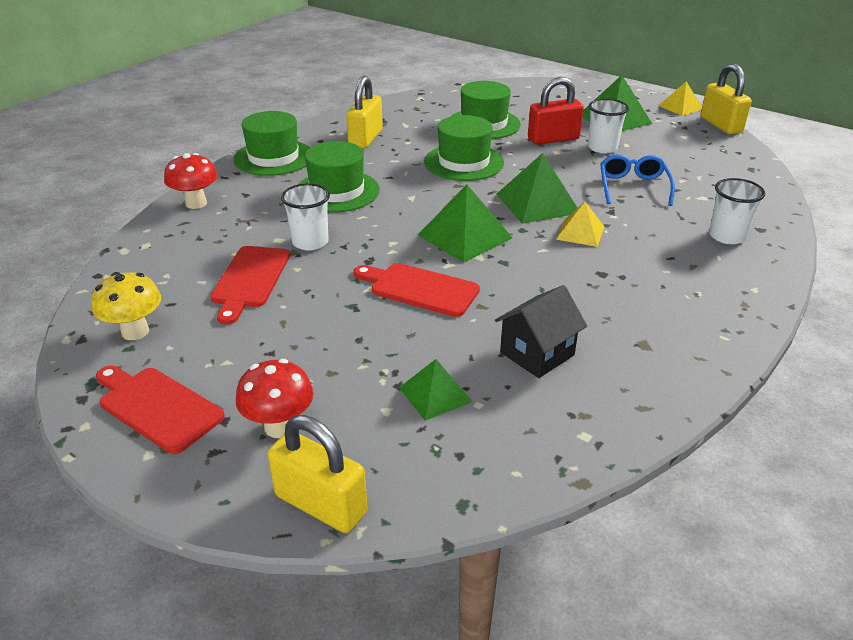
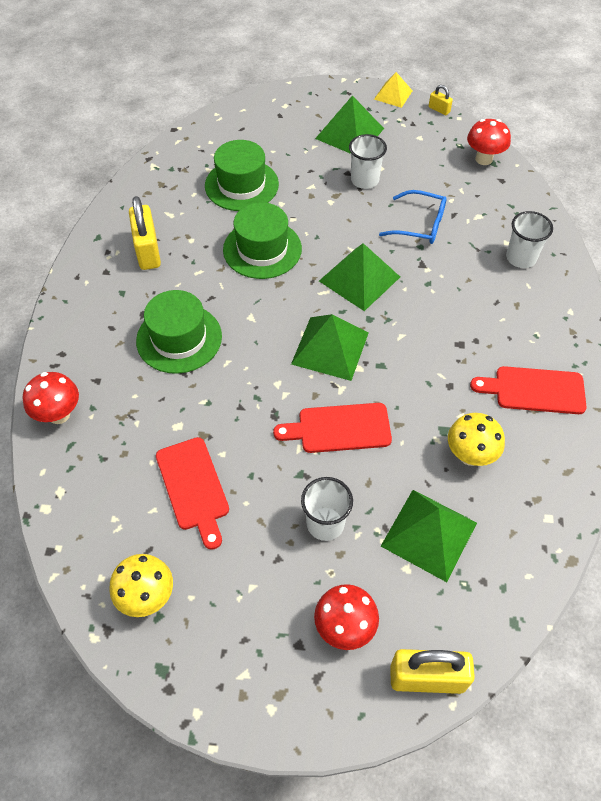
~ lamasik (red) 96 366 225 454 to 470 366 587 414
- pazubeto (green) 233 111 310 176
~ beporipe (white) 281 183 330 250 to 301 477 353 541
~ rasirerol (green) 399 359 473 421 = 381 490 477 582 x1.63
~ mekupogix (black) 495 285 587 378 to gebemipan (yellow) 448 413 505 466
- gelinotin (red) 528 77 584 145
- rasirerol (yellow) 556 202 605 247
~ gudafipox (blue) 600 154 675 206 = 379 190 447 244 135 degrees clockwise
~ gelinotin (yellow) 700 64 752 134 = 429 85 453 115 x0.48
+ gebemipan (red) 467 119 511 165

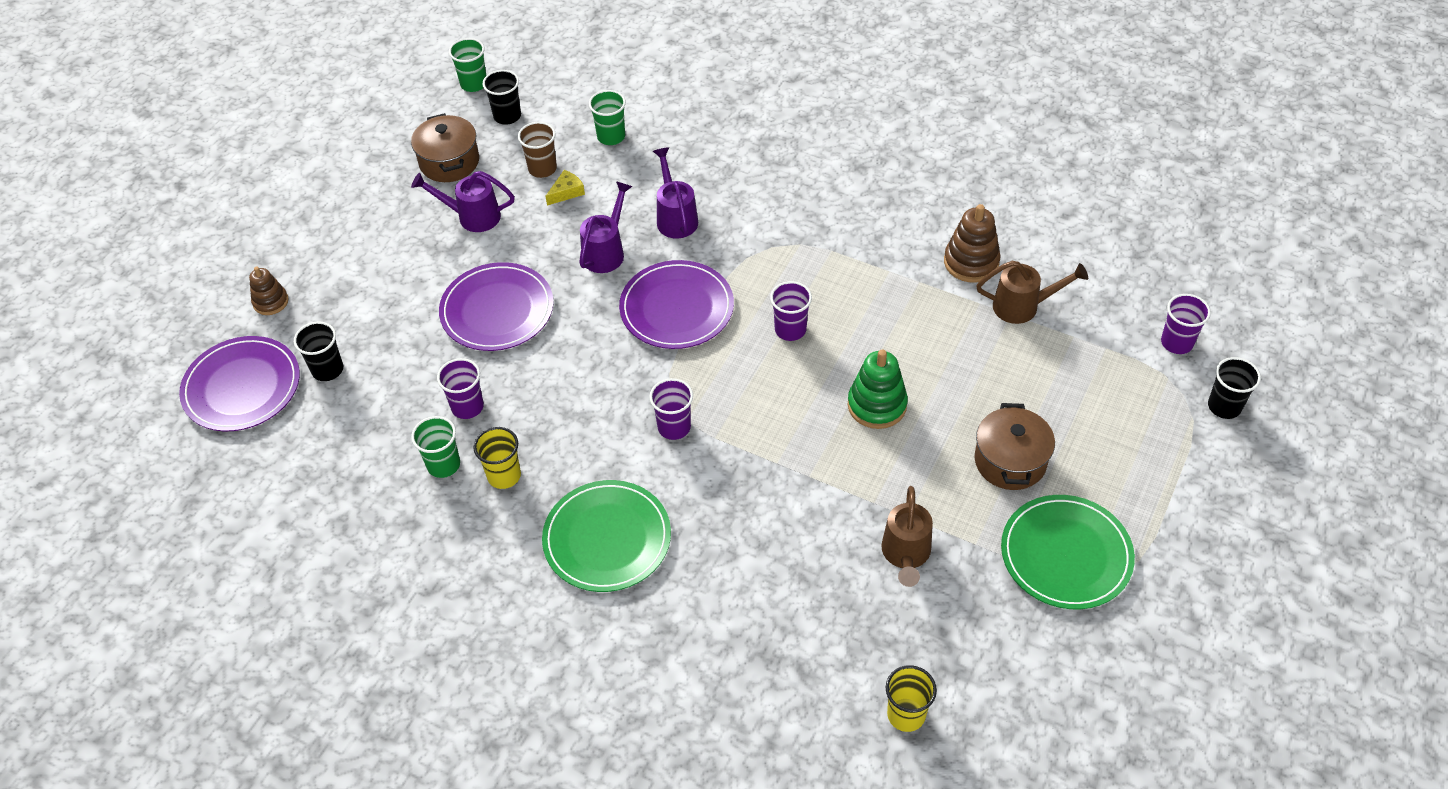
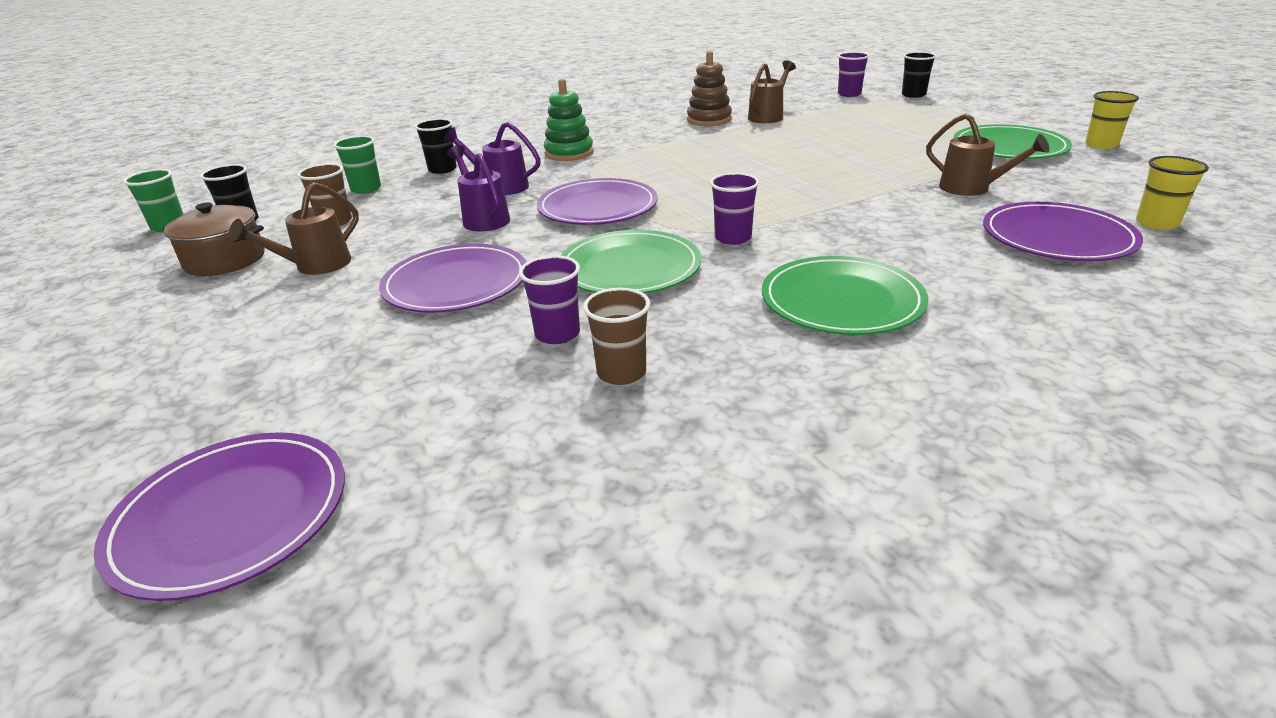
- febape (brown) 249 267 289 315
~ beporipe (black) 294 322 343 381 to 415 119 457 174
~ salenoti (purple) 411 171 515 232 to salenoti (brown) 229 182 359 275
~ beporipe (green) 411 416 460 478 to beporipe (brown) 583 288 650 385
~ beporipe (yellow) 474 427 521 489 to 1085 91 1139 149
- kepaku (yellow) 546 170 585 206
- beporipe (purple) 770 281 812 341
~ febape (green) 848 349 908 429 to 544 79 594 161
- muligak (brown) 974 403 1055 490
+ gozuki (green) 561 230 701 294
+ gozuki (purple) 983 202 1143 261

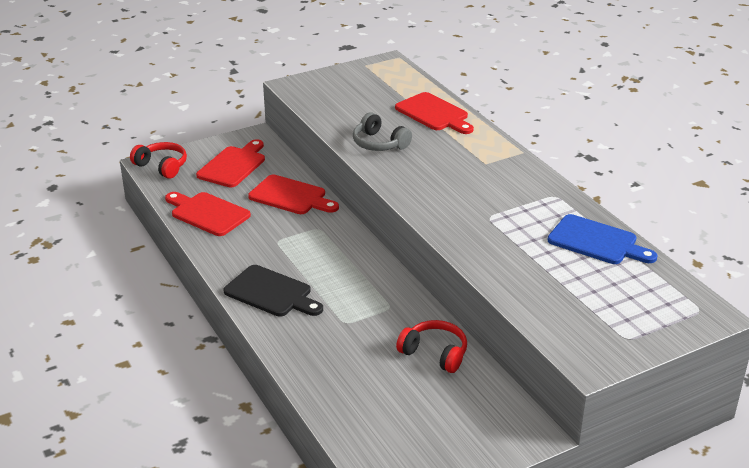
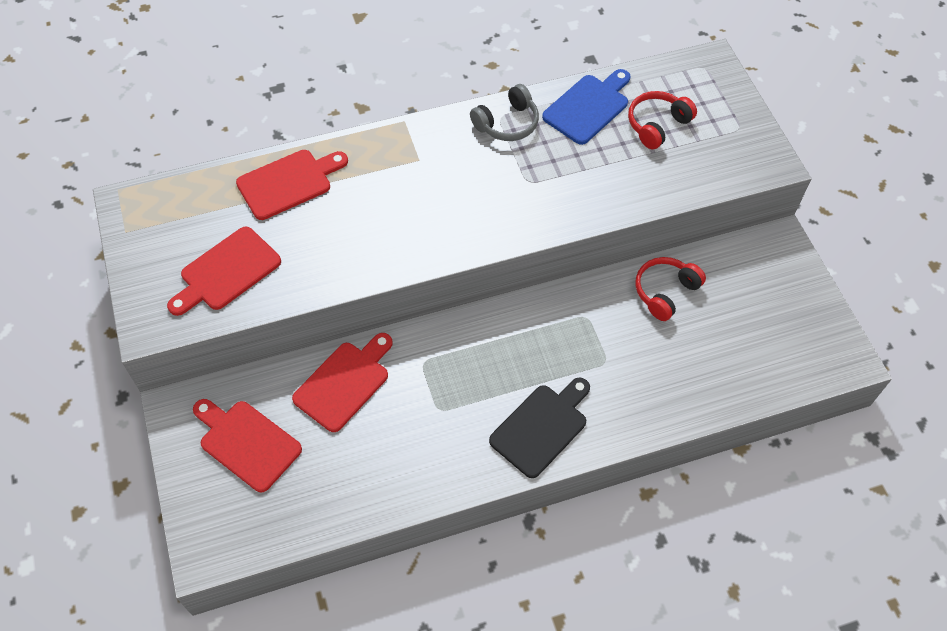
~ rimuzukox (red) 130 142 187 179 to 628 91 697 149
~ lamasik (red) 165 192 251 236 to 167 227 281 316
~ rimuzukox (grey) 353 112 412 151 to 470 84 539 141

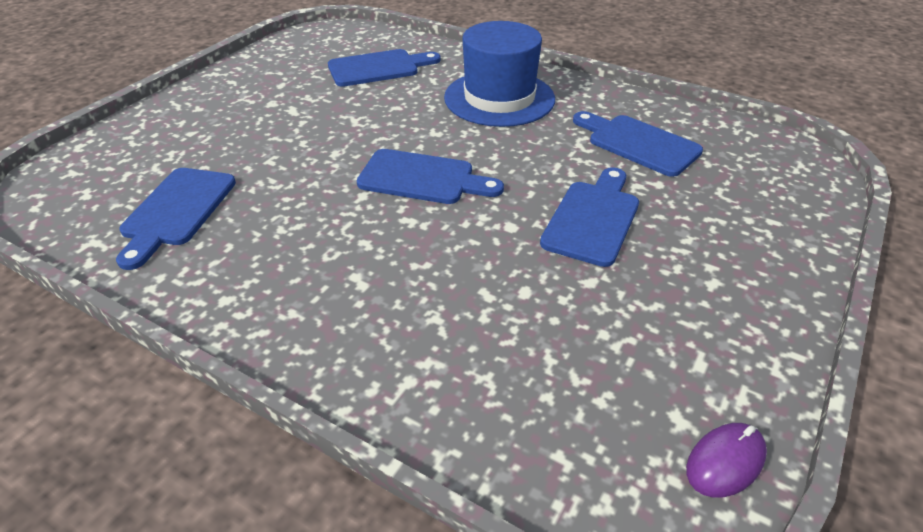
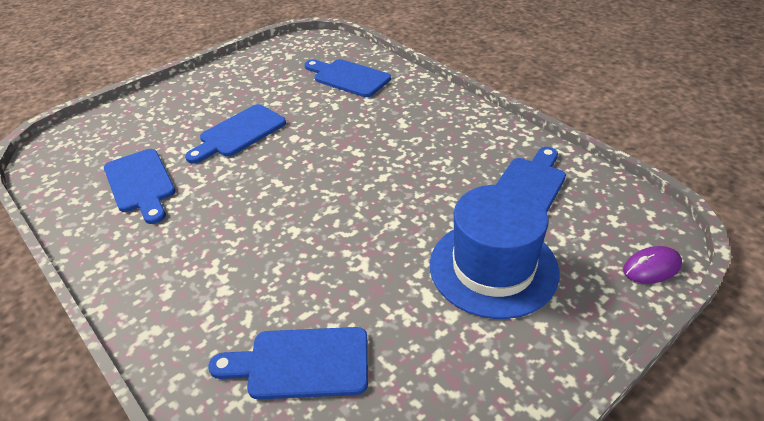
~ lamasik (blue) 357 149 504 204 to 304 59 391 97
~ pazubeto (blue) 444 21 555 127 to 430 185 560 319
~ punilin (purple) 686 423 767 498 to 623 246 682 284

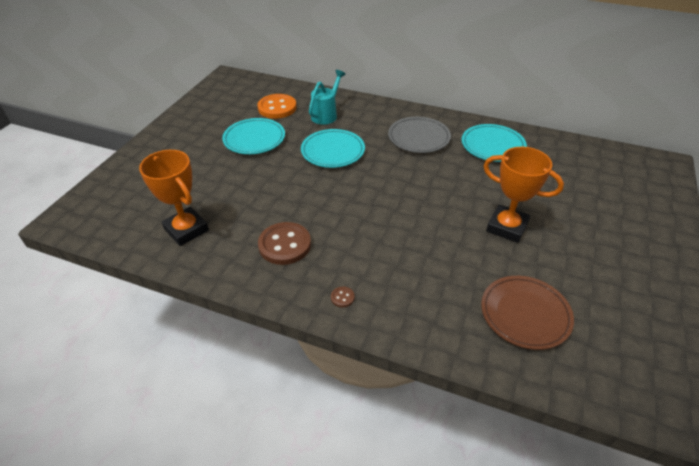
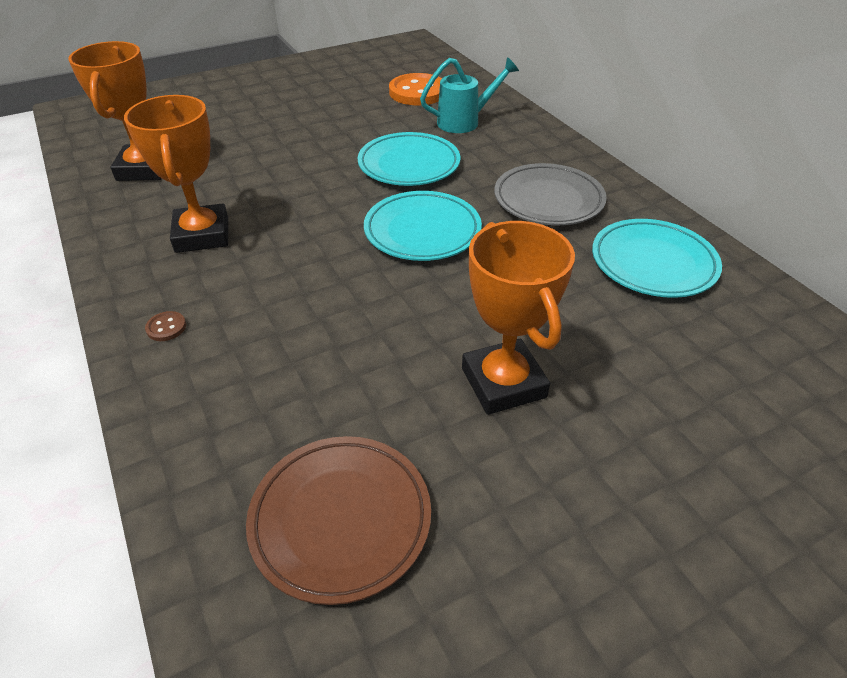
~ gozuki (turquoise) 222 118 285 154 to 364 191 482 261
~ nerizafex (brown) 258 222 311 265 to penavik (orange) 124 95 228 253

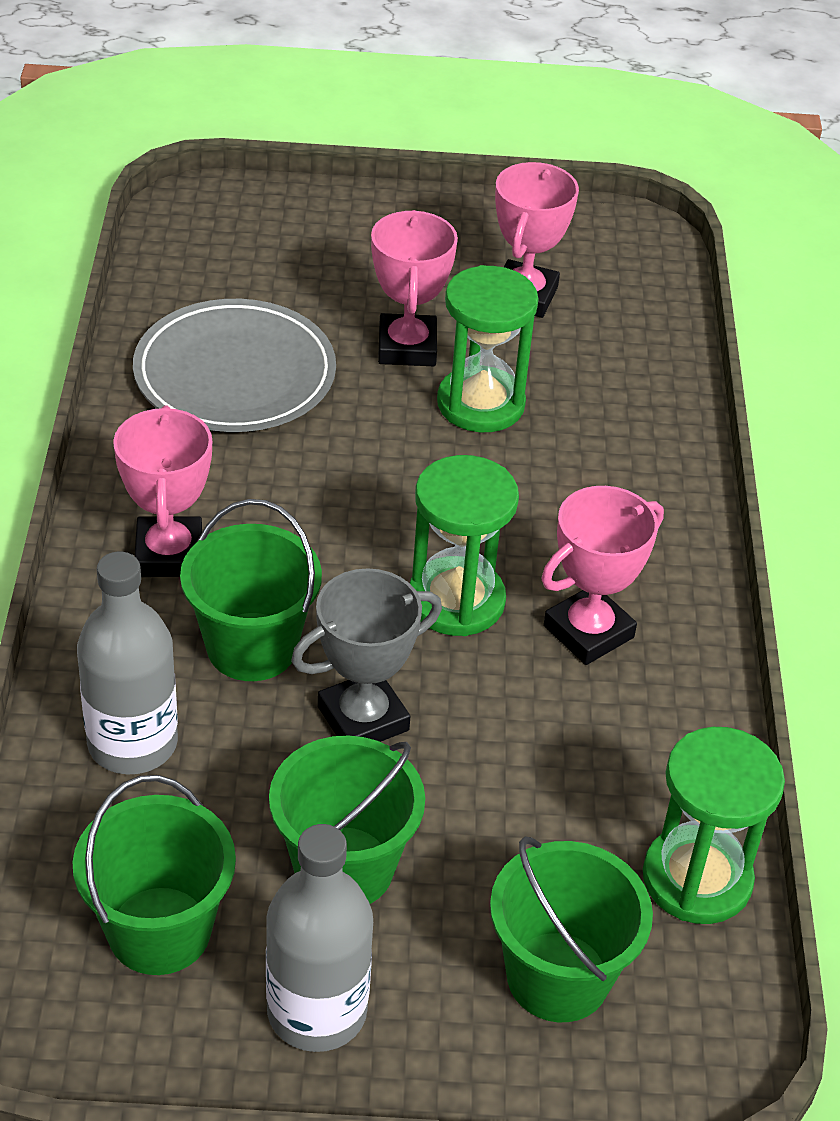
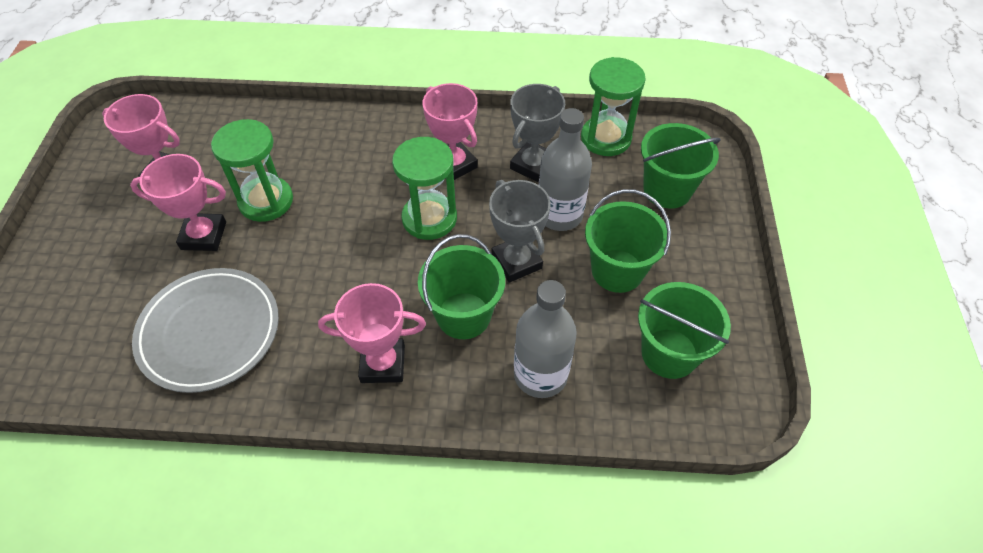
~ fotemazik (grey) 266 824 373 1052 to 539 108 592 231
+ penavik (grey) 510 84 565 183

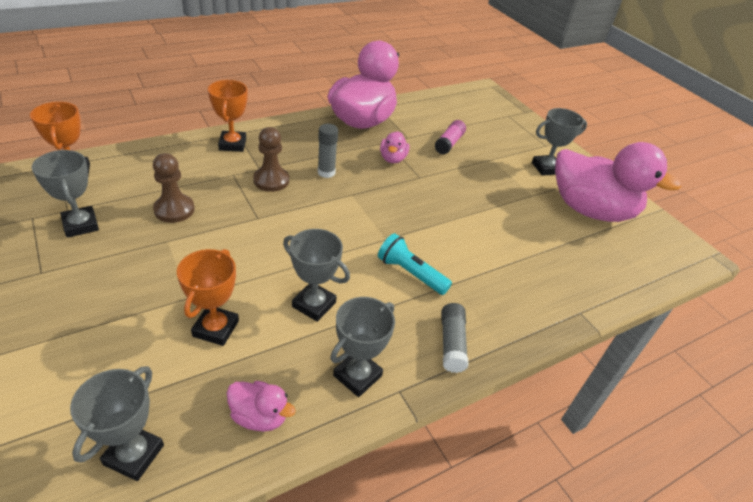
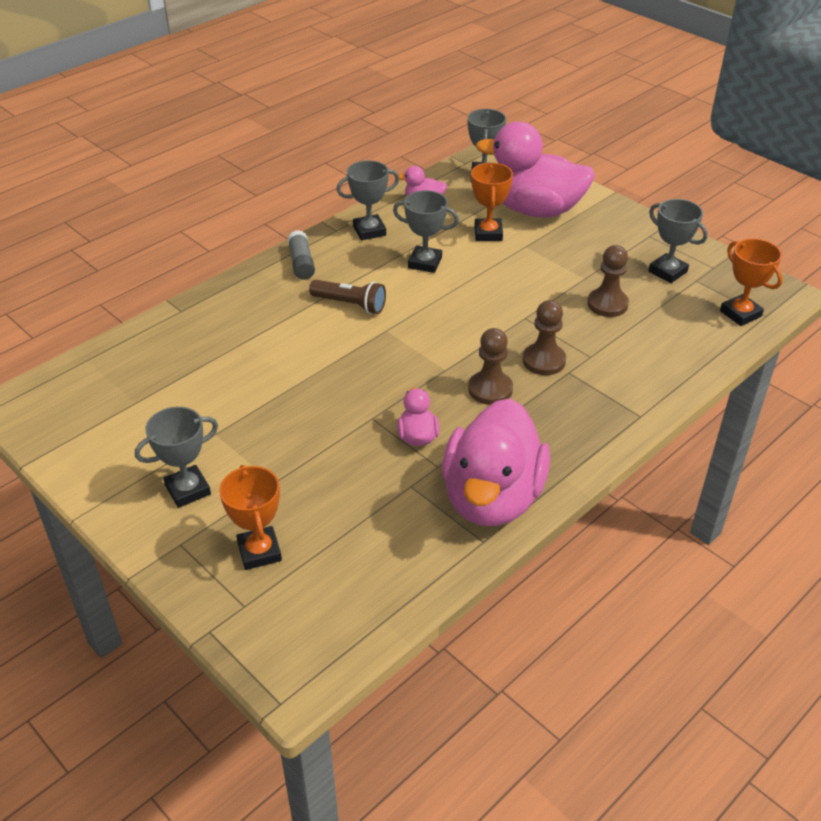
~ penavik (orange) 208 80 248 152 to 219 465 282 570
~ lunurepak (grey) 318 124 338 178 to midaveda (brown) 468 328 513 405
~ penavik (grey) 330 297 395 397 = 336 160 399 240 45 degrees clockwise
~ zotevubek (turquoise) 378 233 452 295 to zotevubek (brown) 309 280 386 314
- lunurepak (pink) 434 120 466 155
~ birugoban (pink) 555 142 682 222 to 476 122 595 218

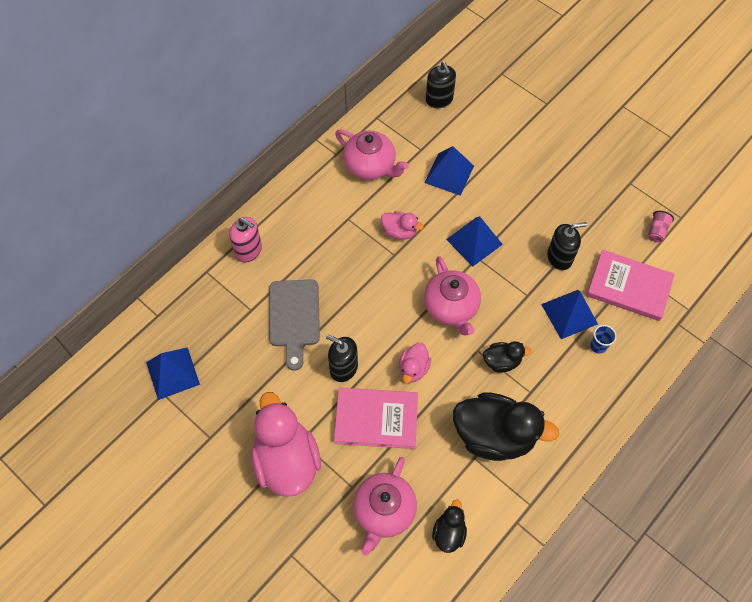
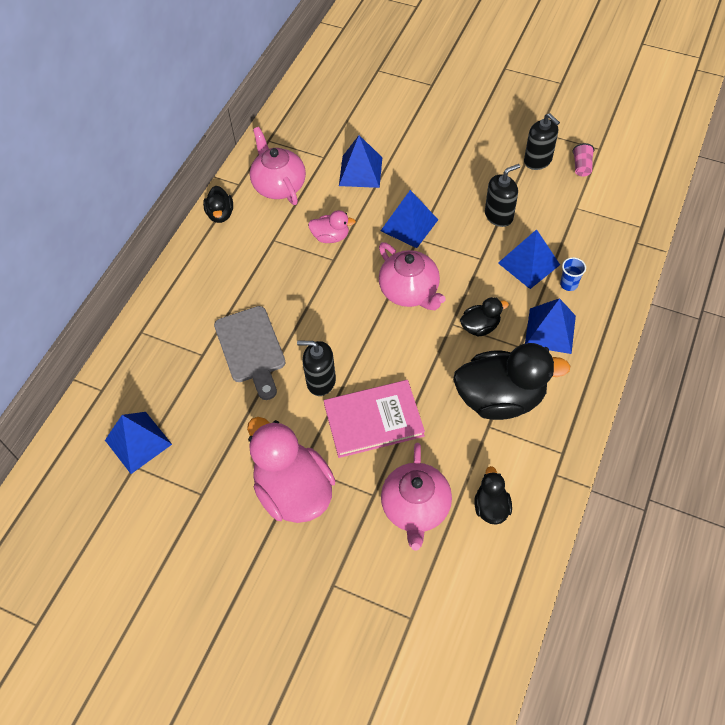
- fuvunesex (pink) 229 217 262 263
~ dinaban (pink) 335 129 409 180 = 250 127 306 205 135 degrees counterclockwise
- birugoban (pink) 399 343 431 383
~ fuvunesex (black) 426 62 456 108 to 524 113 560 170
- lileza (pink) 587 250 675 321
+ birugoban (black) 203 186 233 223
+ rasirerol (blue) 525 298 576 354

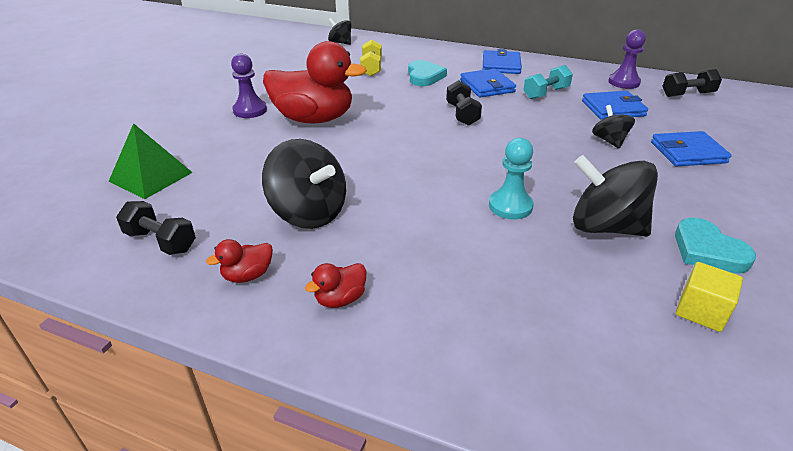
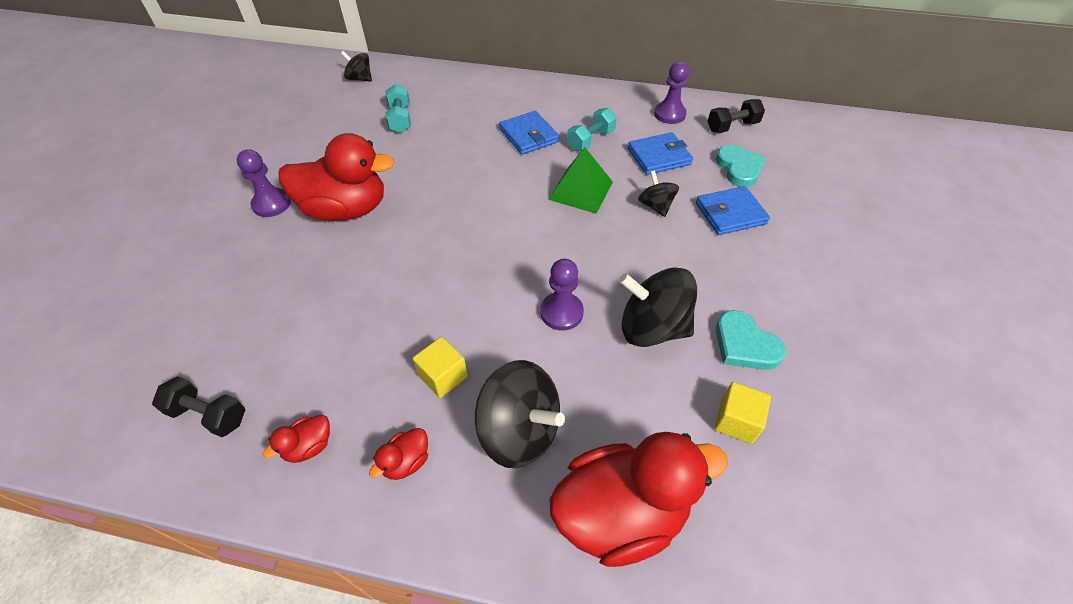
~ rasirerol (green) 109 123 193 199 to 548 147 613 214
~ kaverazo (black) 262 139 346 229 to 475 360 565 468
~ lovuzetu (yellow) 360 39 382 76 to lovuzetu (turquoise) 385 84 411 133
~ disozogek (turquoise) 408 60 447 86 to 715 145 766 187
- lovuzetu (black) 446 80 482 126
- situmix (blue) 483 49 522 74
~ midaveda (turquoise) 489 138 534 219 to midaveda (purple) 540 259 584 331
+ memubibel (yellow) 413 337 468 398
+ birugoban (red) 549 432 728 567

